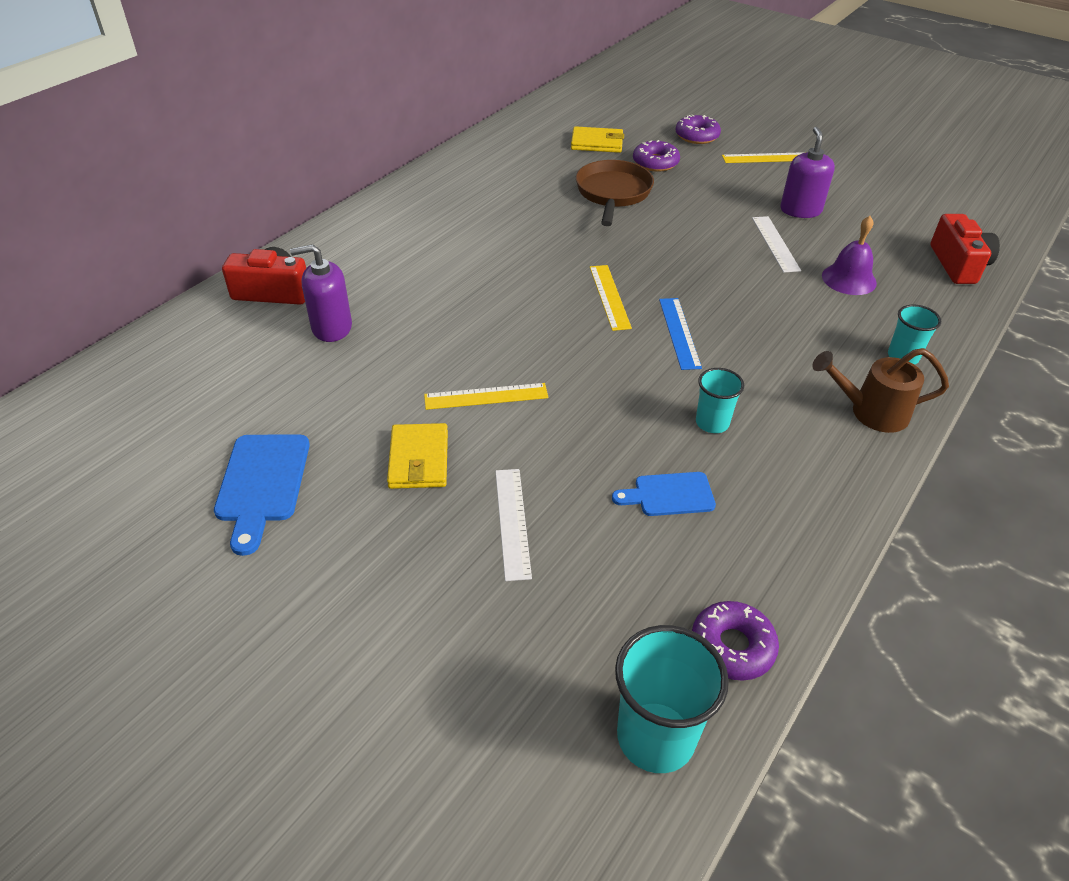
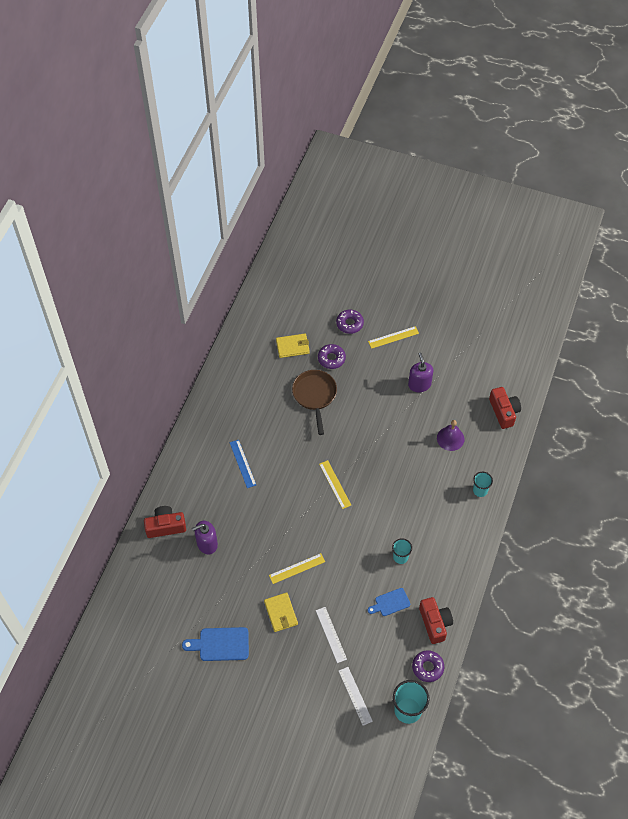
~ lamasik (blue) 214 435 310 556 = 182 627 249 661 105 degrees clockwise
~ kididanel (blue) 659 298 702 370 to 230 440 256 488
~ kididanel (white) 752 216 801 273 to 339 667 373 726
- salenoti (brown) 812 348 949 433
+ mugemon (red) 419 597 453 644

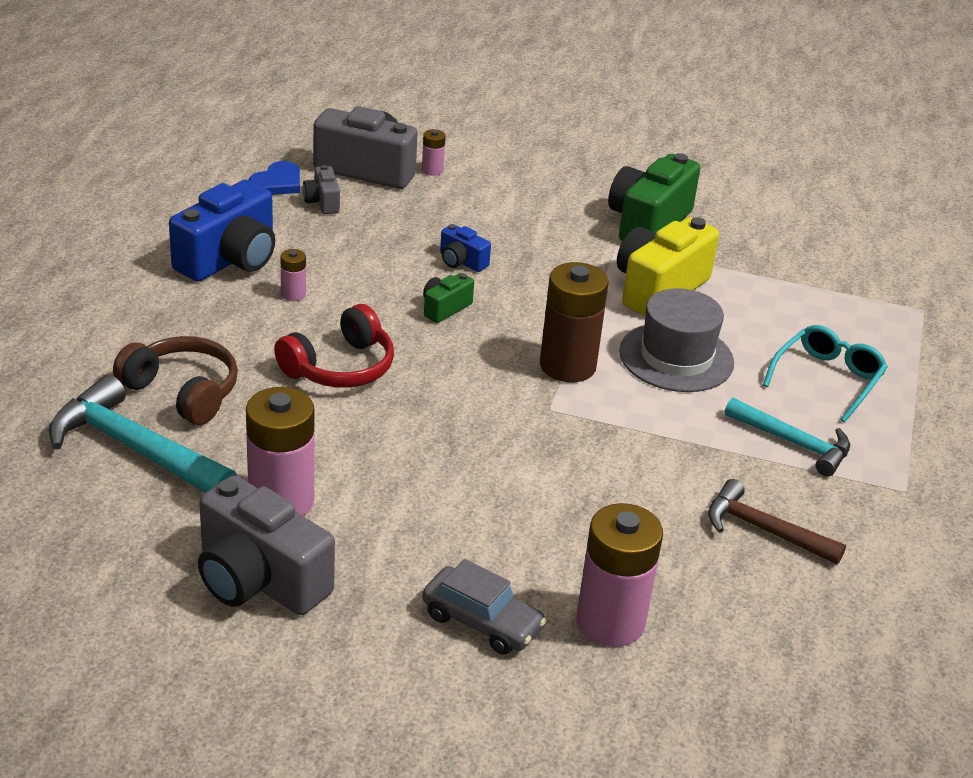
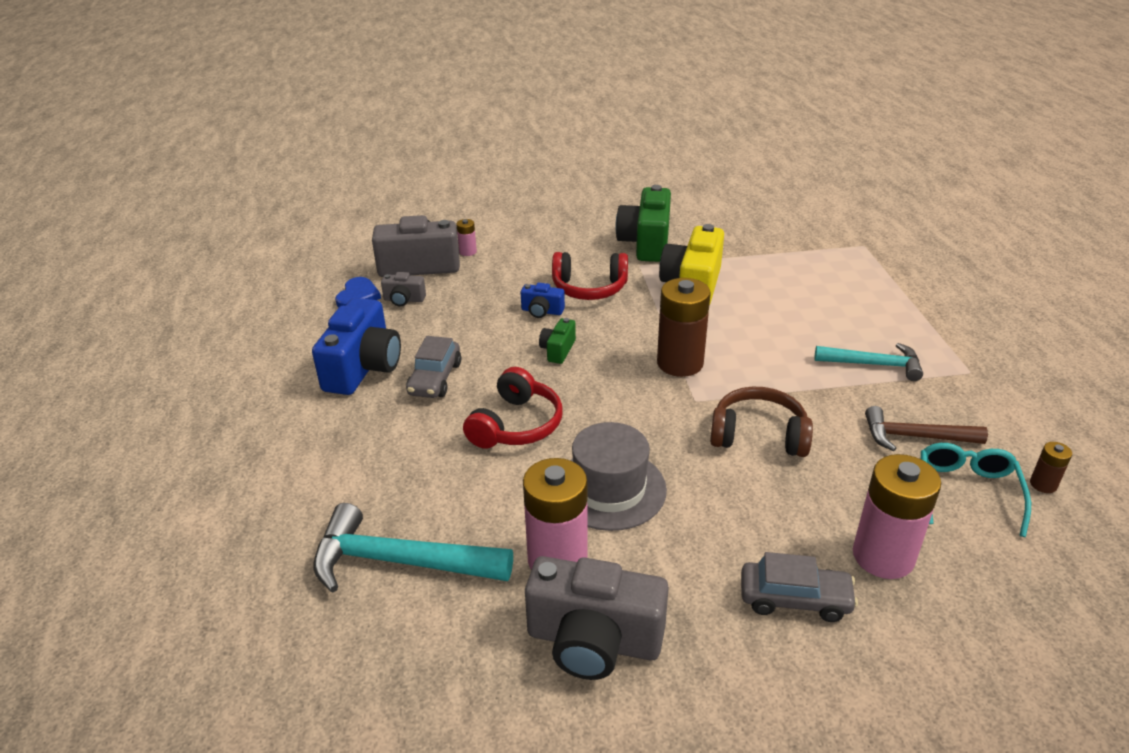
~ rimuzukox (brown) 113 336 238 425 to 710 387 813 457
~ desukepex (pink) 280 249 306 301 to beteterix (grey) 406 336 461 398
~ mugemon (grey) 303 165 340 214 = 381 272 426 306 45 degrees counterclockwise
~ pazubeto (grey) 619 288 734 392 to 570 422 667 531
~ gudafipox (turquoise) 763 325 888 422 to 921 443 1031 537
+ rimuzukox (red) 552 252 628 300
+ desukepex (brown) 1030 442 1072 493

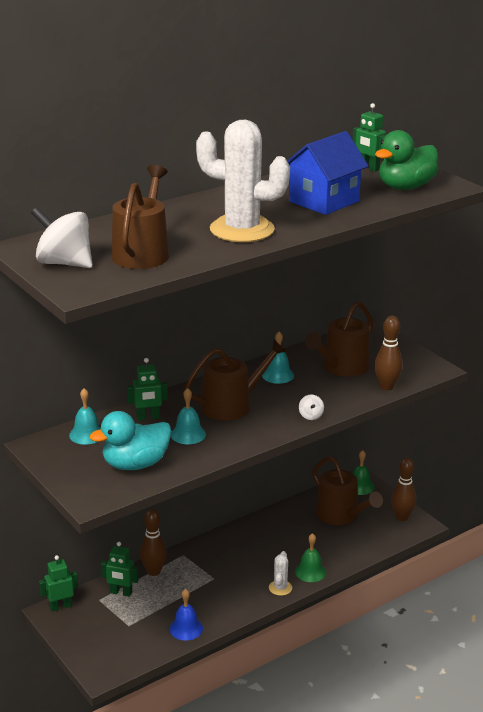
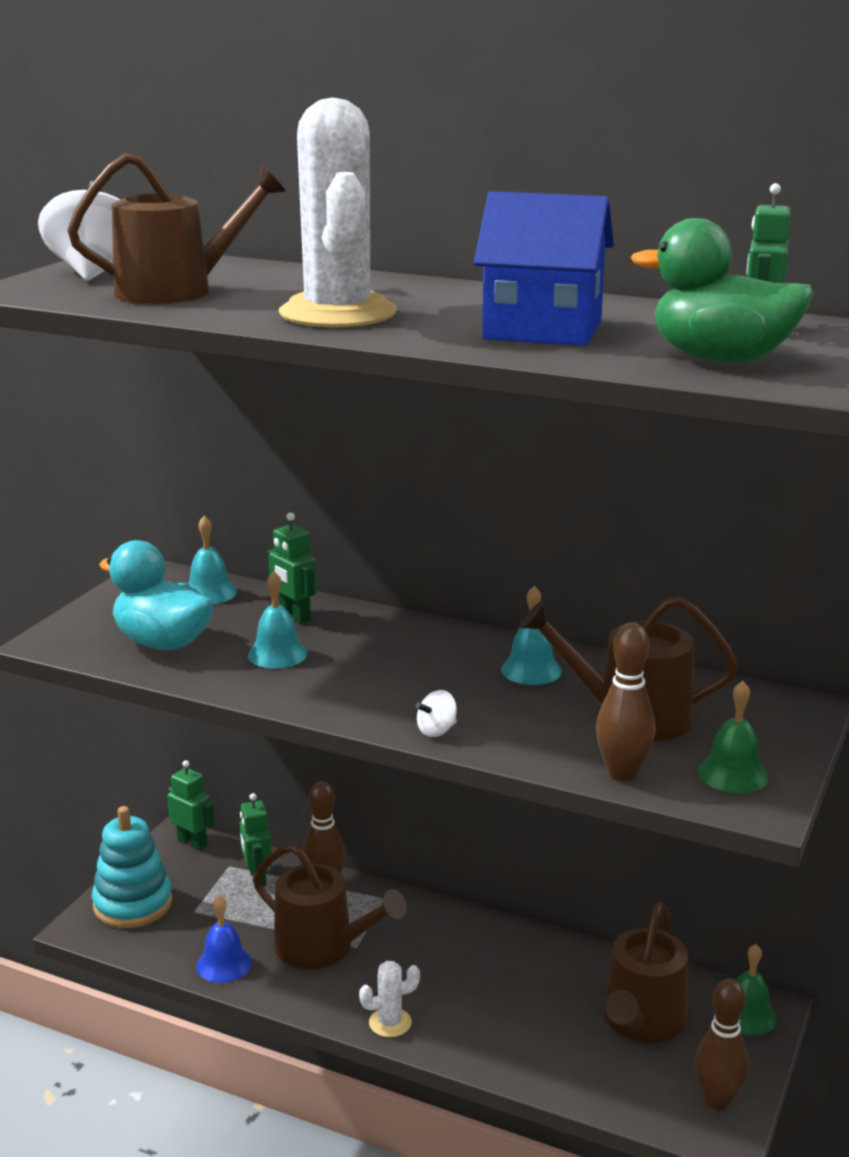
~ salenoti (brown) 185 339 287 421 to 253 844 407 969
~ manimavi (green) 295 533 326 582 to 698 681 769 793
+ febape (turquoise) 92 806 173 928

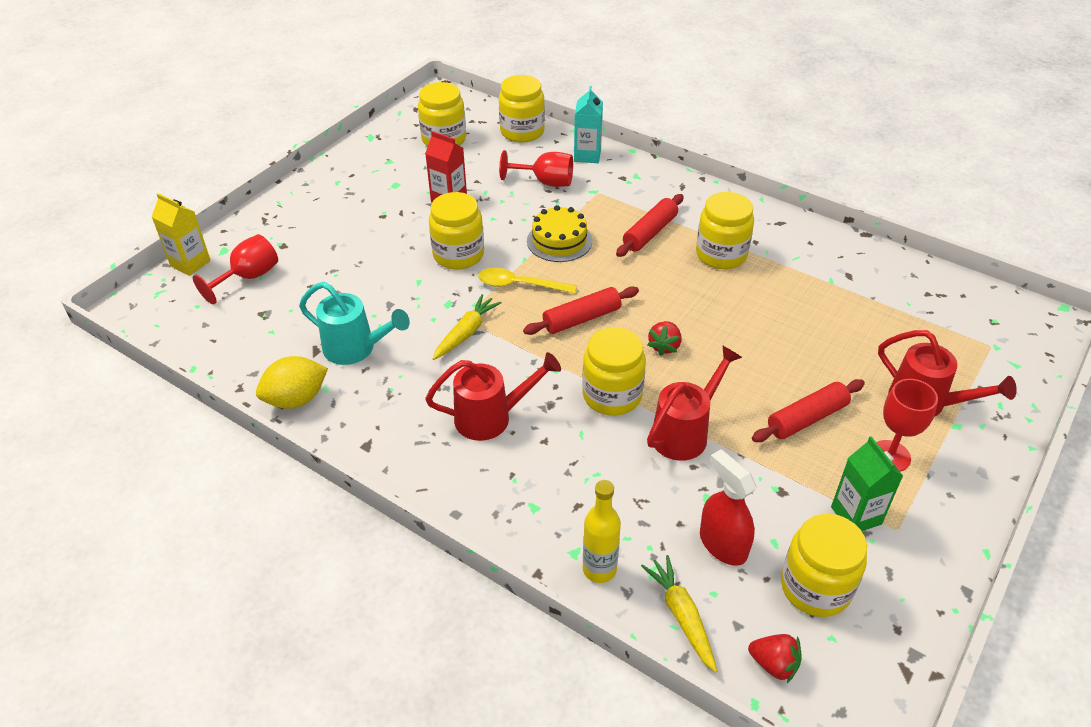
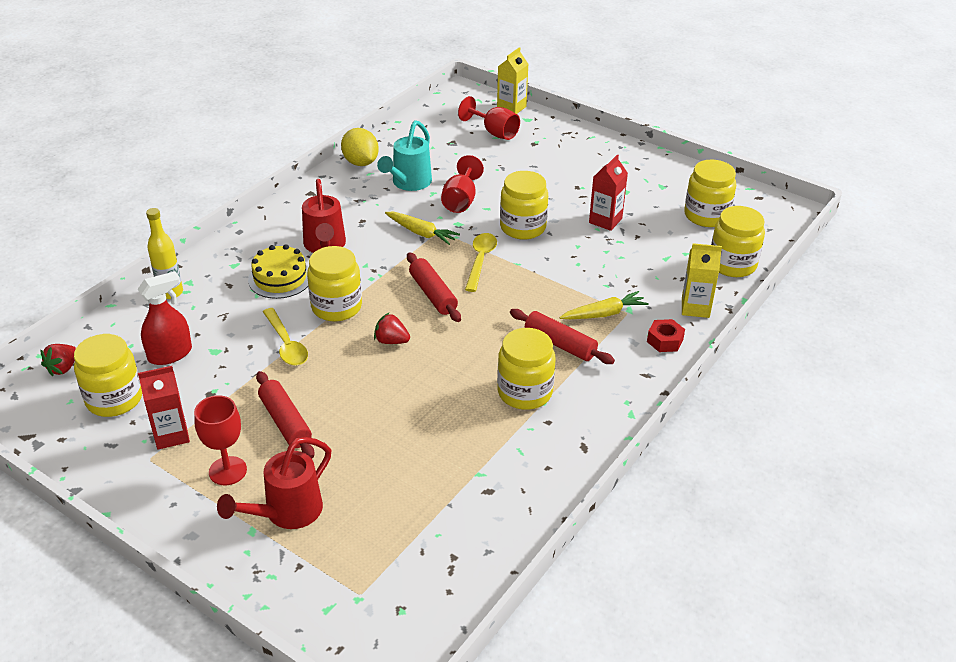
~ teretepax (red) 499 150 573 187 to 441 155 484 213
~ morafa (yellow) 527 205 592 262 to 248 244 308 299
~ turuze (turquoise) 574 86 603 163 to turuze (yellow) 682 243 722 318
~ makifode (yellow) 641 555 717 673 to 559 291 648 319
~ salenoti (red) 647 345 742 461 to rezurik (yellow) 263 308 308 366
~ turuze (green) 831 436 903 531 to turuze (red) 138 366 190 450
+ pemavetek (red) 647 319 685 352

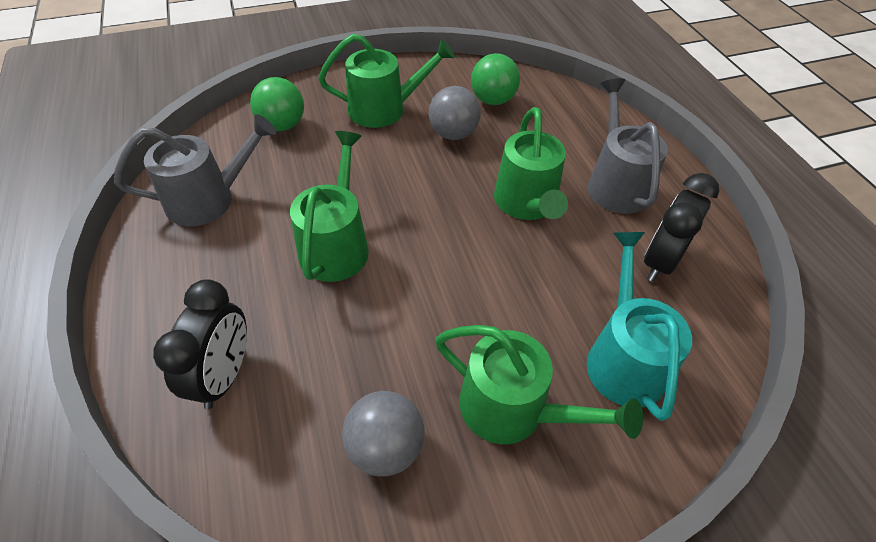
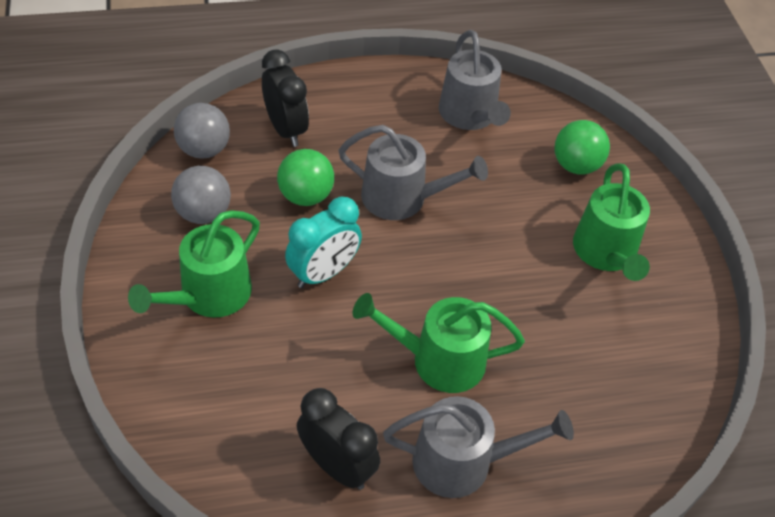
~ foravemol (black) 153 279 247 409 = 262 49 309 147 135 degrees counterclockwise
~ salenoti (green) 290 131 369 282 to salenoti (grey) 338 125 488 220
~ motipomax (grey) 428 86 481 140 to 174 103 230 159
~ motipomax (green) 471 53 520 105 to 277 149 334 206
- salenoti (turquoise) 587 232 692 421
+ foravemol (turquoise) 285 197 362 288

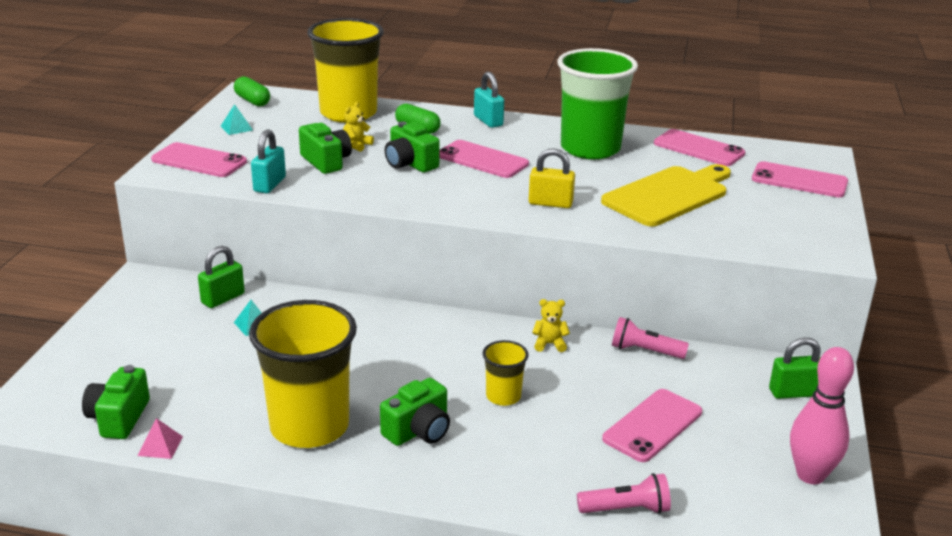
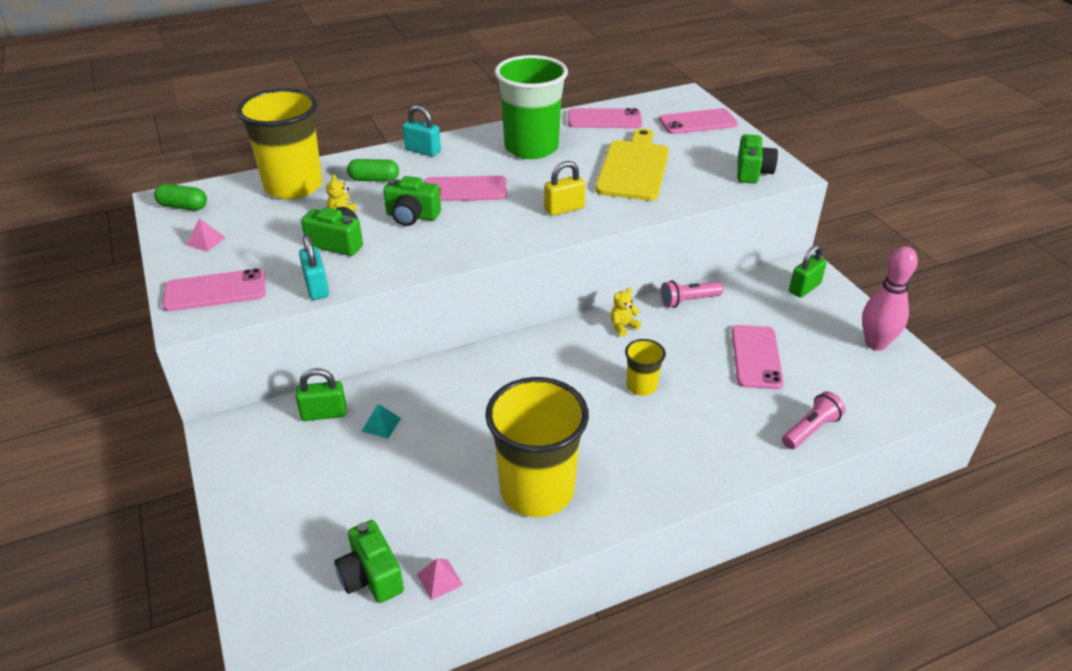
~ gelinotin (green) 198 246 245 308 = 296 368 346 421 75 degrees clockwise
~ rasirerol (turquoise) 221 104 253 135 to rasirerol (pink) 187 218 226 252
~ mugemon (green) 380 378 450 446 to 737 134 778 184

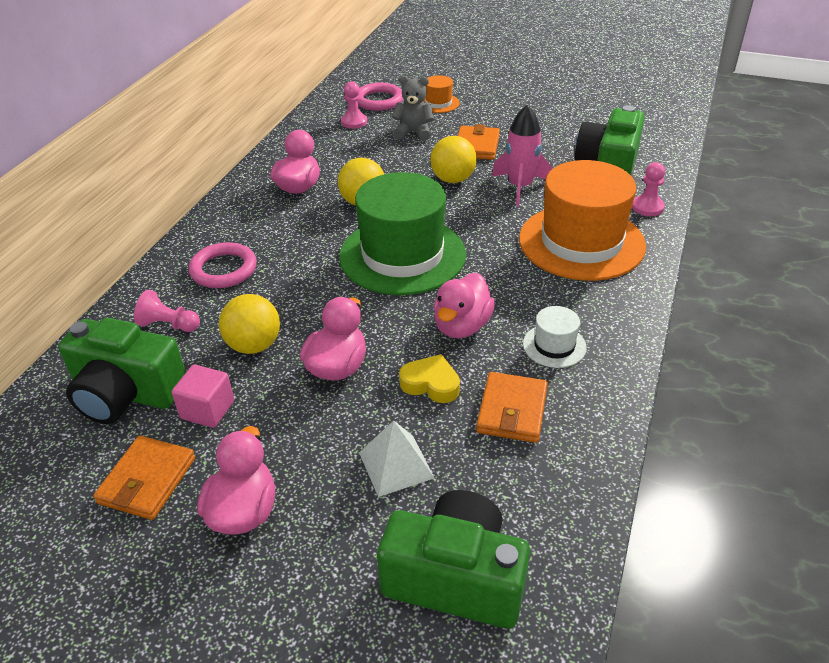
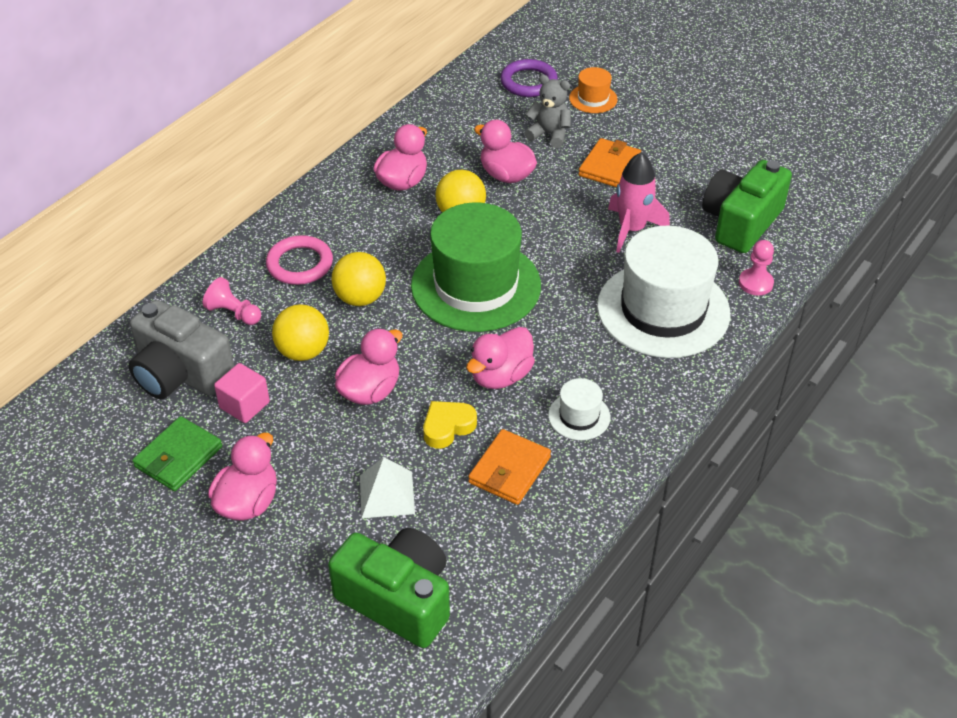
~ mugemon (green) 58 318 186 424 to mugemon (grey) 129 300 234 399
~ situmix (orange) 93 436 195 520 to situmix (green) 132 416 222 491
- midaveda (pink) 341 81 367 129
~ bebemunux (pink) 357 83 403 111 to bebemunux (purple) 500 59 558 97
~ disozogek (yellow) 399 354 460 403 = 423 401 477 449 75 degrees counterclockwise
~ motipomax (yellow) 430 136 477 183 to 332 252 386 306
~ pazubeto (orange) 519 160 646 281 to pazubeto (white) 597 226 730 358
+ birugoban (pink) 474 120 537 183

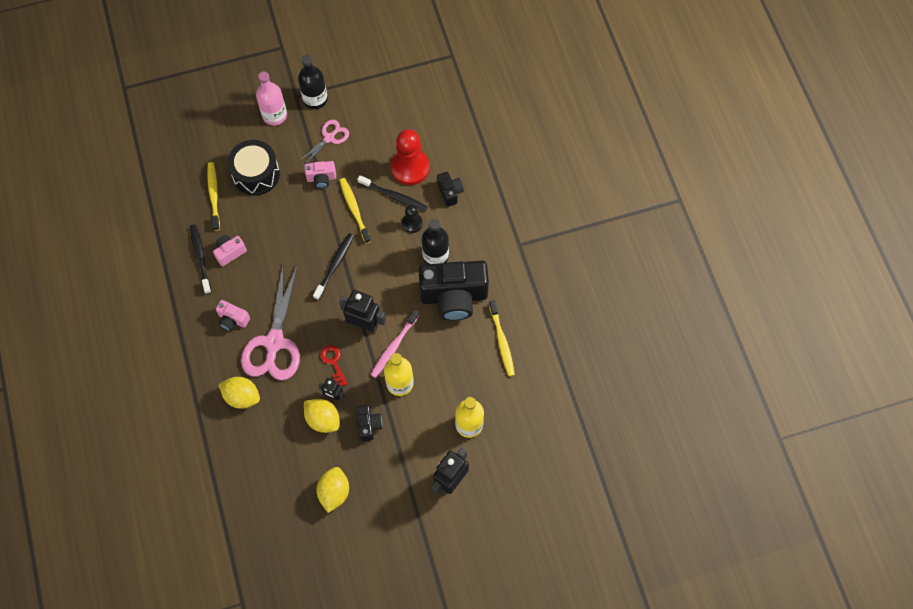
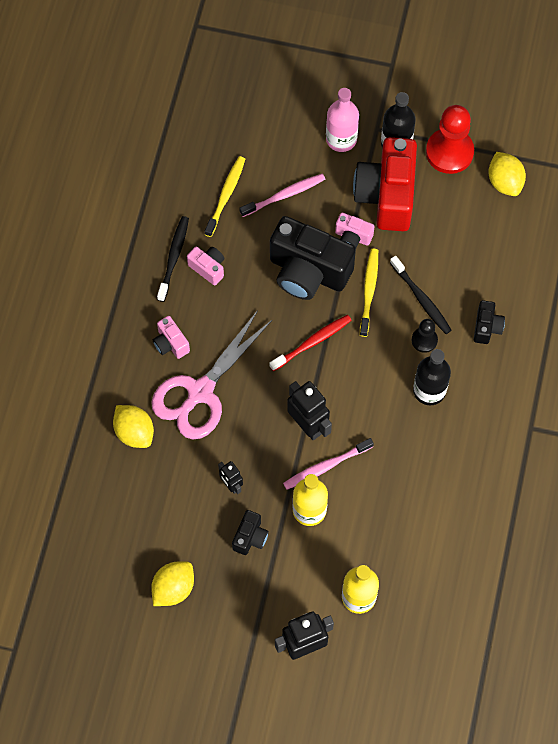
~ mugemon (pink) 213 235 247 266 = 187 247 224 286 45 degrees clockwise
~ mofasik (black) 228 140 280 196 to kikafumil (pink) 239 173 325 217
~ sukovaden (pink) 297 120 349 168 to mugemon (red) 353 137 417 232
~ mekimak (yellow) 304 399 340 433 to 488 152 526 196
~ kikafumil (black) 313 233 354 300 to kikafumil (red) 269 315 352 371
- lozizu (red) 320 345 348 386
~ midaveda (red) 391 129 430 185 to 426 105 474 174
~ mugemon (black) 419 261 489 321 to 270 216 356 300
- kikafumil (yellow) 489 300 515 376

